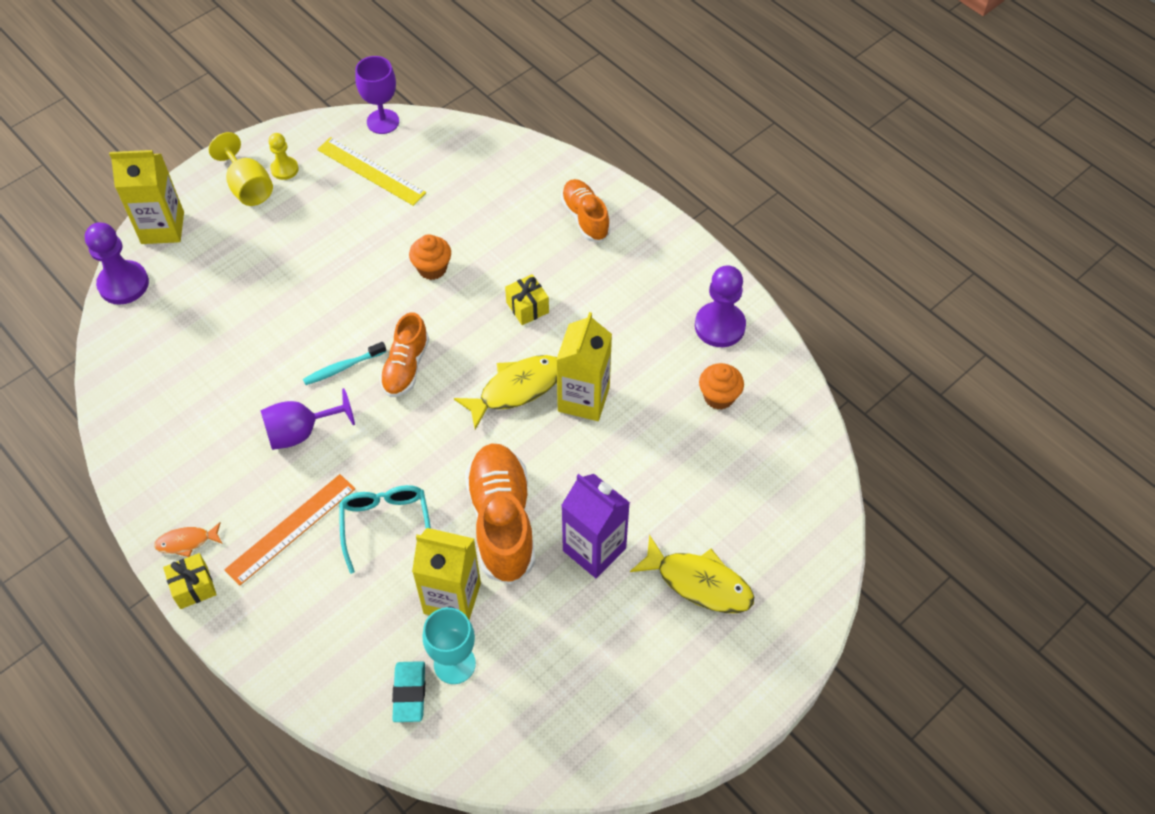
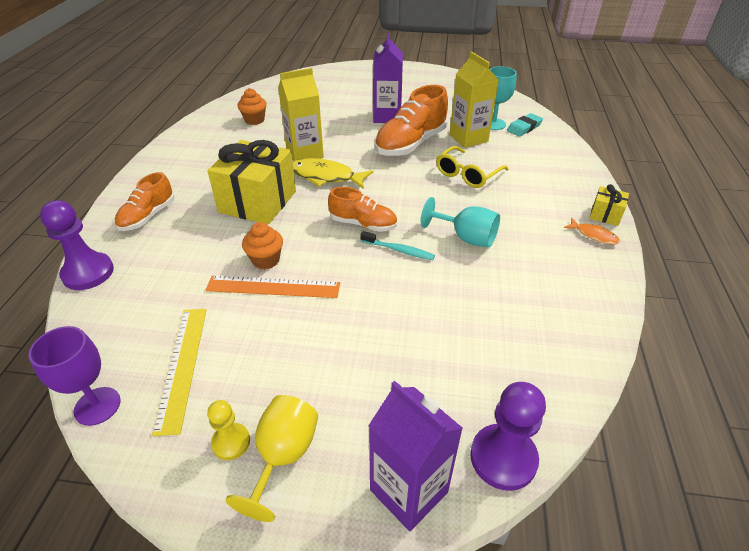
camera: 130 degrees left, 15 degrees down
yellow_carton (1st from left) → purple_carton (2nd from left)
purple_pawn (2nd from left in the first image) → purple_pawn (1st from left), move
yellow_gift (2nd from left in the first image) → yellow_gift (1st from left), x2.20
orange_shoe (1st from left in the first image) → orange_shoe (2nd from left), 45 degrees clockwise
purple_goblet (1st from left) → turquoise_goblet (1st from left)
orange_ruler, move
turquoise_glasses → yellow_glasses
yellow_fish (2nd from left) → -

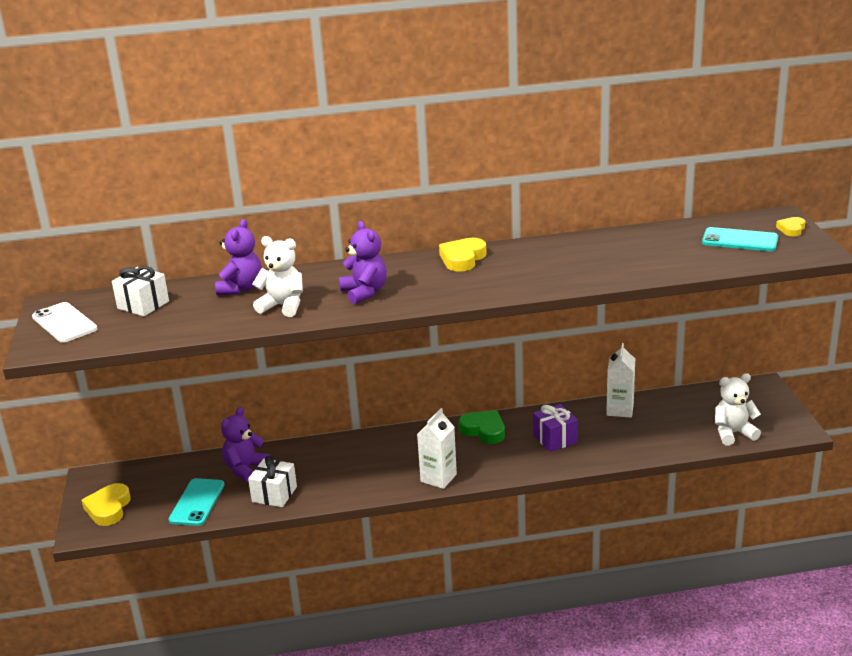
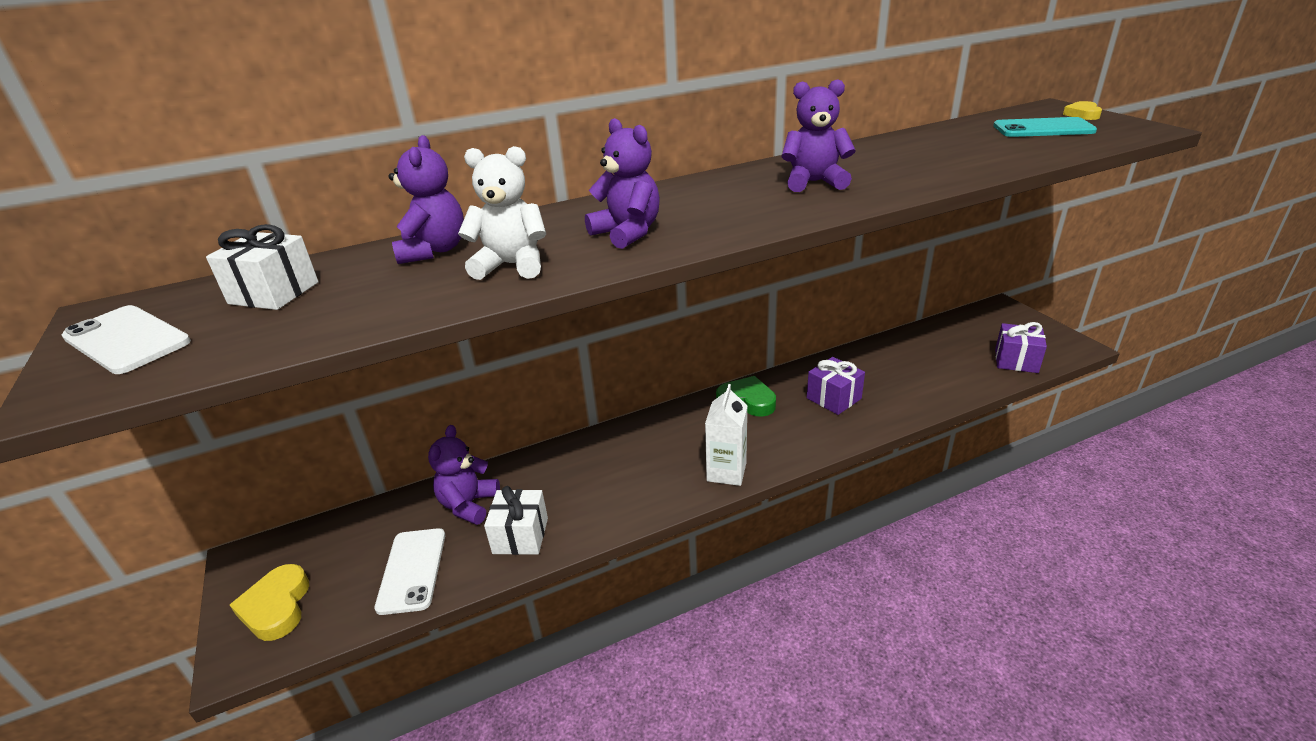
camera: 15 degrees left, 5 degrees up
yellow_heart (2nd from left) → -
white_carton (2nd from left) → -
white_teddy_bear (2nd from left) → purple_gift (2nd from left)
turquoise_phone (1st from left) → white_phone (2nd from left)
- → purple_teddy_bear (4th from left)

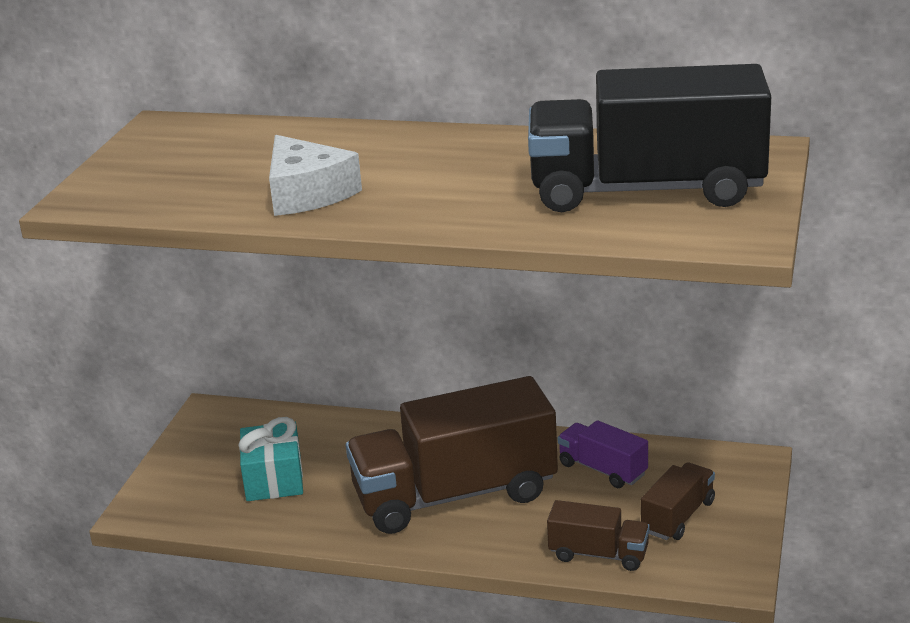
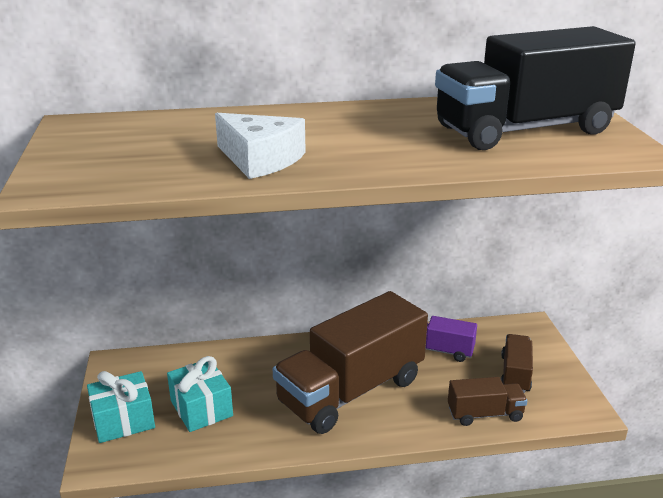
camera: 25 degrees left, 0 degrees up
- → turquoise_gift (1st from left)

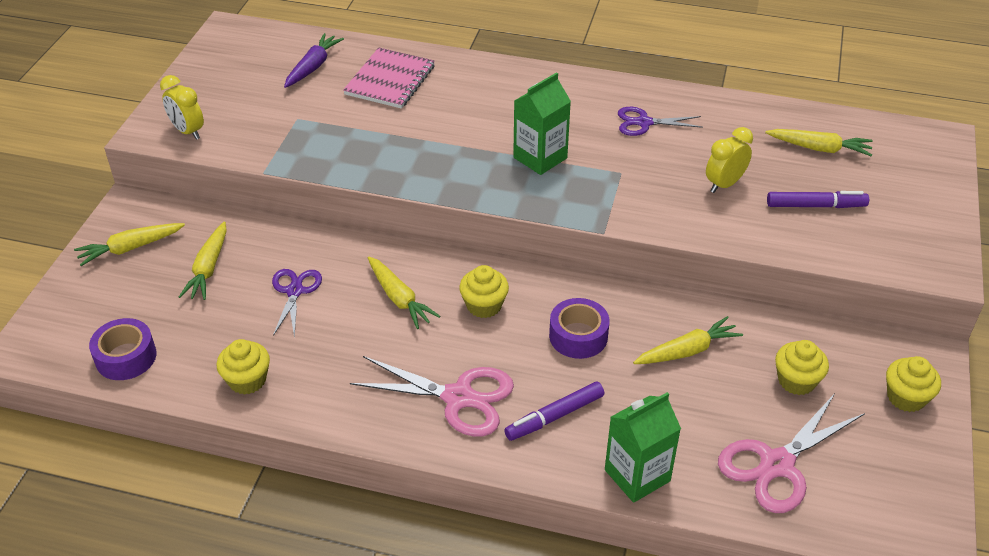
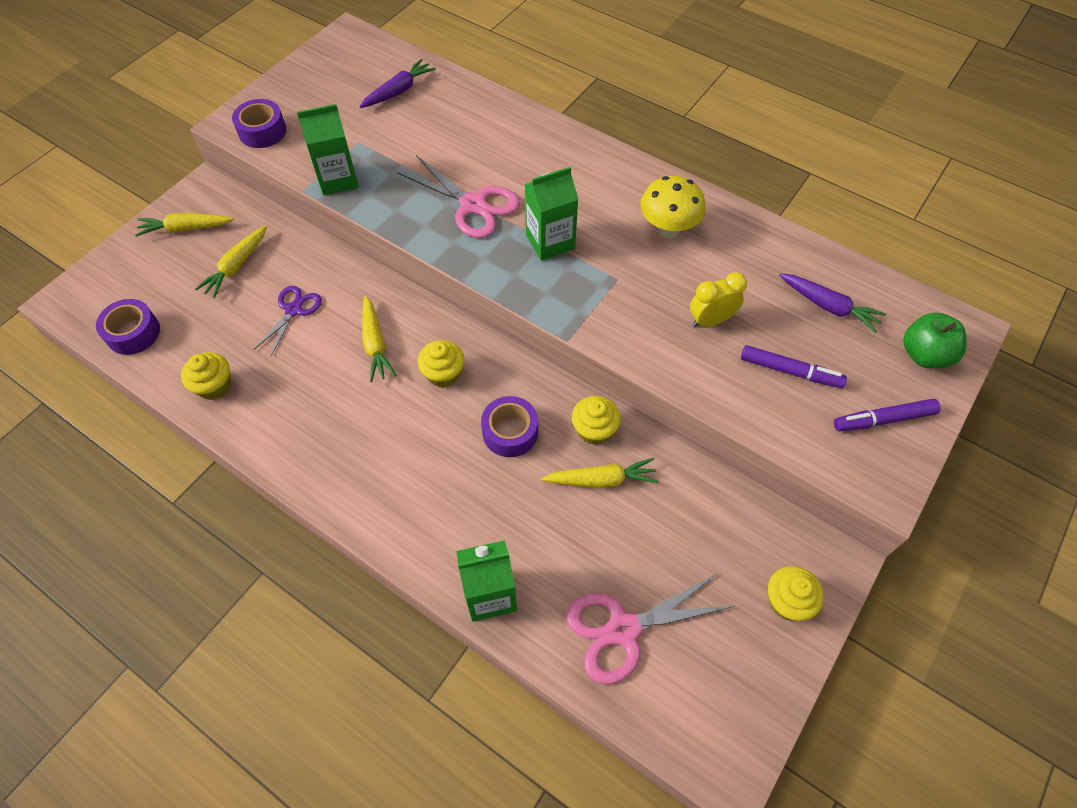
camera: 20 degrees right, 15 degrees up
pink_notebook → -
yellow_clock (1st from left) → purple_tape (2nd from left)
purple_scissors (2nd from left) → yellow_mushroom
yellow_carrot (5th from left) → purple_carrot (2nd from left)
yellow_cupcake (3rd from left), move
pink_scissors (1st from left), move
purple_marker (1st from left in the first image) → purple_marker (2nd from left), move
- → green_carton (1st from left)
- → green_apple

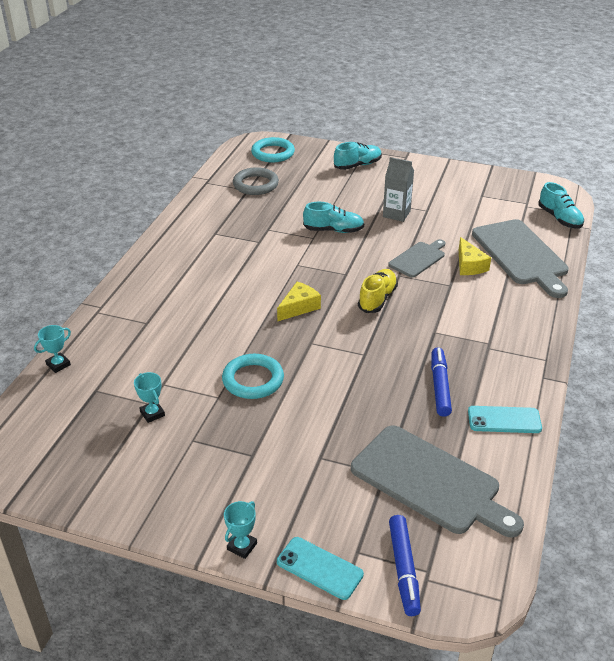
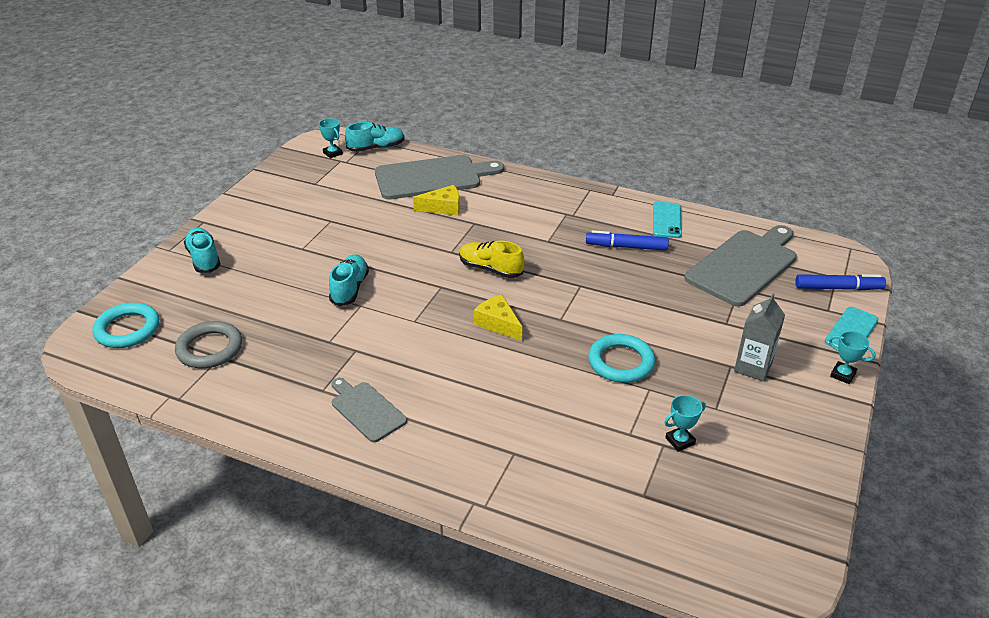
camera: 85 degrees left, 0 degrees up
grey_carton, move
grey_cutting_board (1st from left), move
turquoise_trophy (1st from left), move

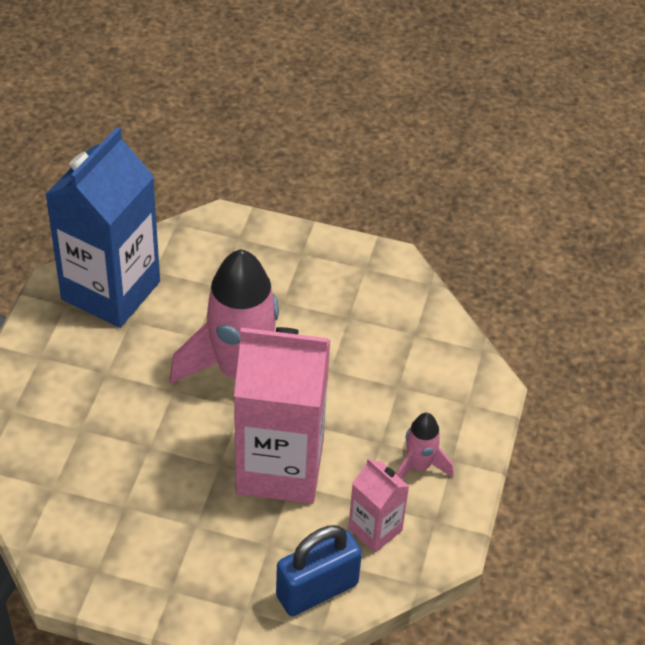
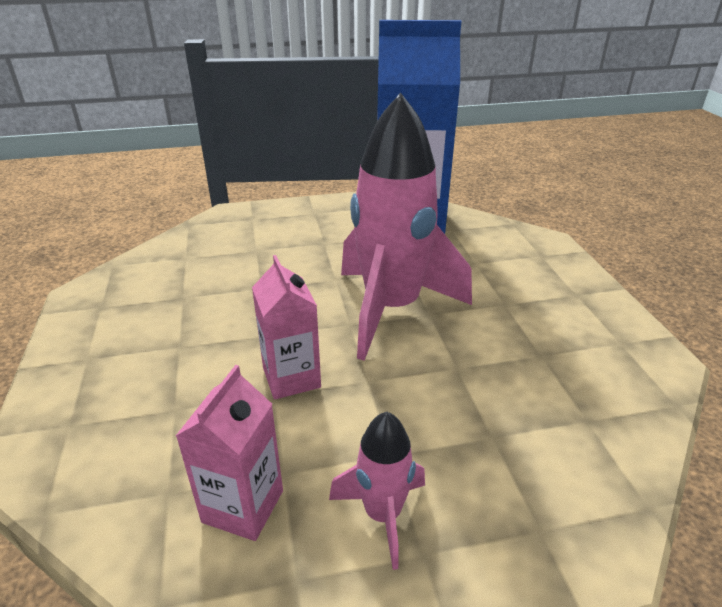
camera: 65 degrees right, 15 degrees down
pink_carton (1st from left in the first image) → pink_carton (2nd from left), x0.48
blue_padlock → -

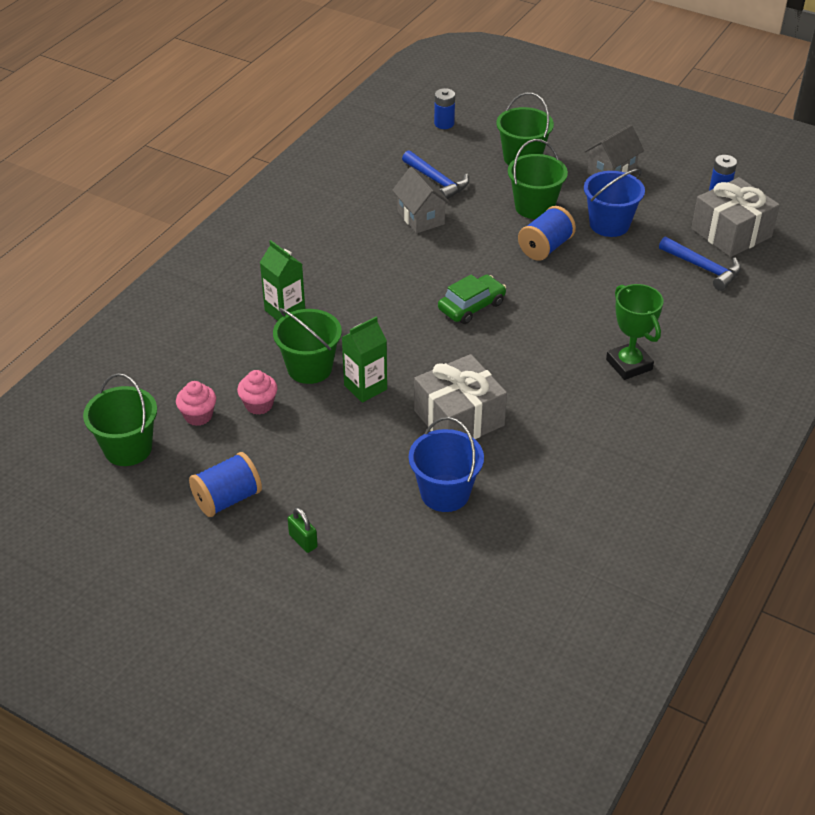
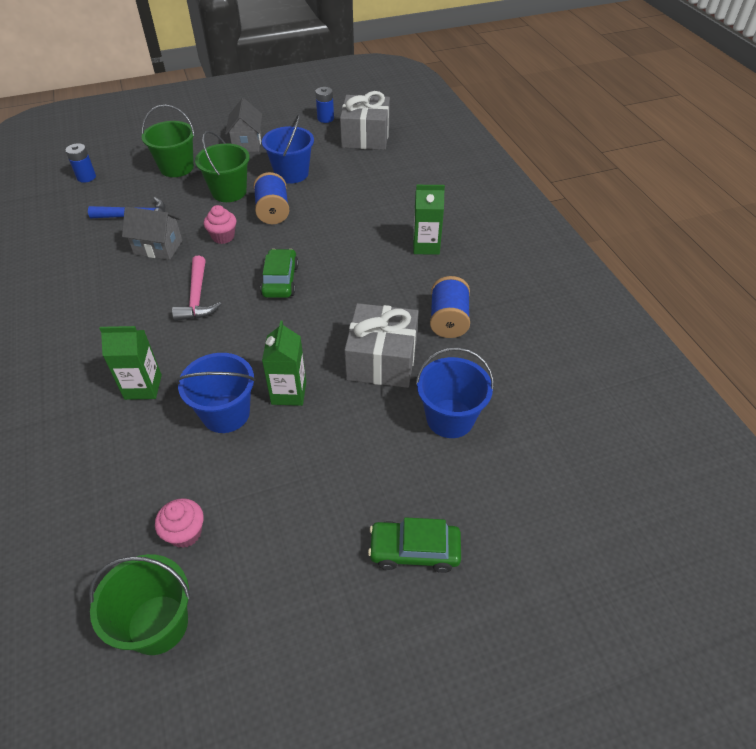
camera: 50 degrees left, 5 degrees up
blue_hammer (2nd from left) → -
green_trophy → green_carton (3rd from left)
green_bucket (2nd from left) → blue_bucket (1st from left)
pink_cupcake (2nd from left), move
blue_spool (1st from left in the first image) → blue_spool (2nd from left), move
green_padlock → green_car (2nd from left)
- → pink_hammer

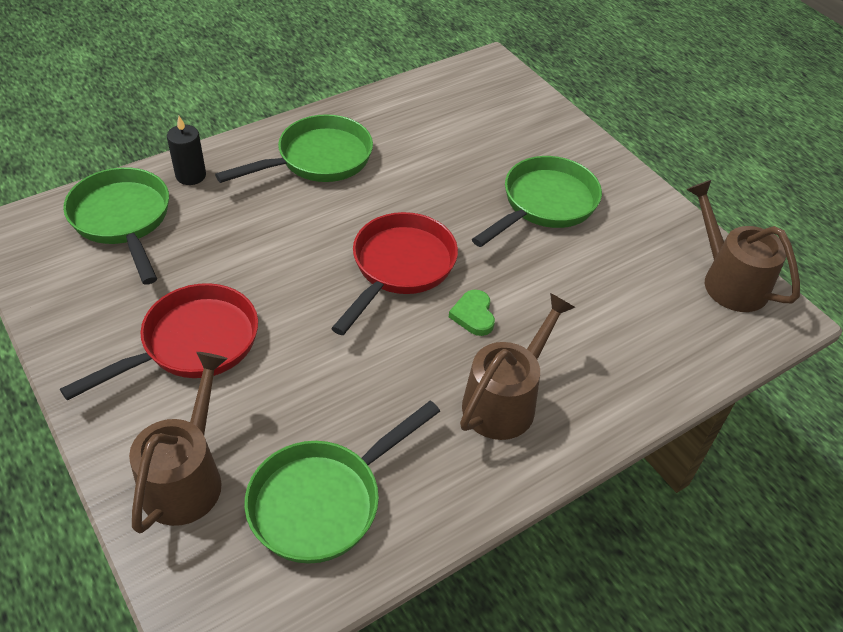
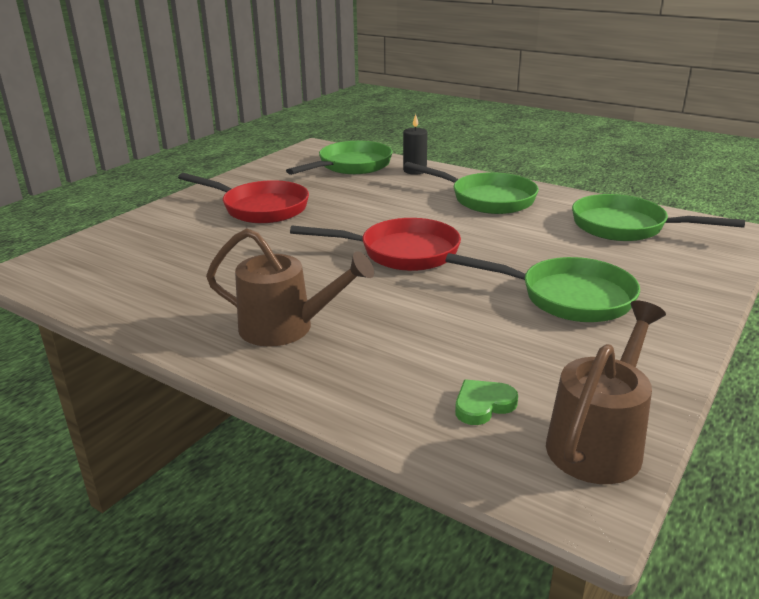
camera: 70 degrees right, 20 degrees down
green_heart, move
brown_watering_can (1st from left) → -
green_pan (3rd from left in the first image) → green_pan (4th from left), move

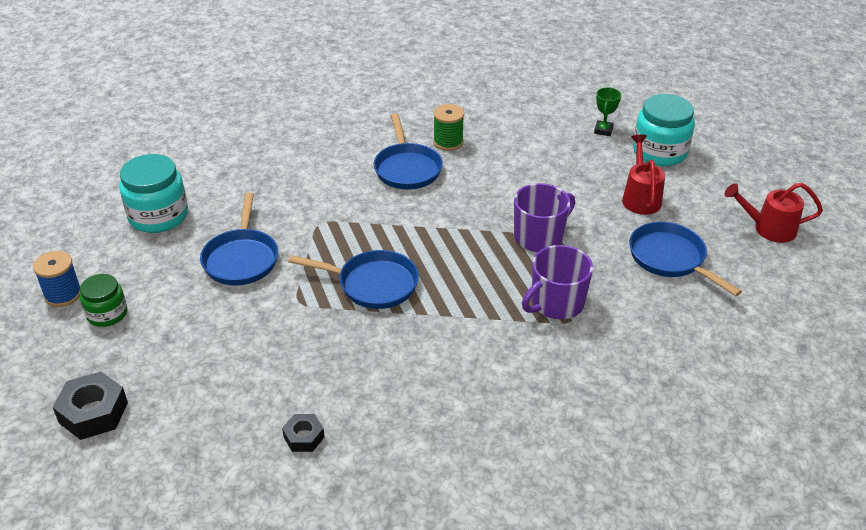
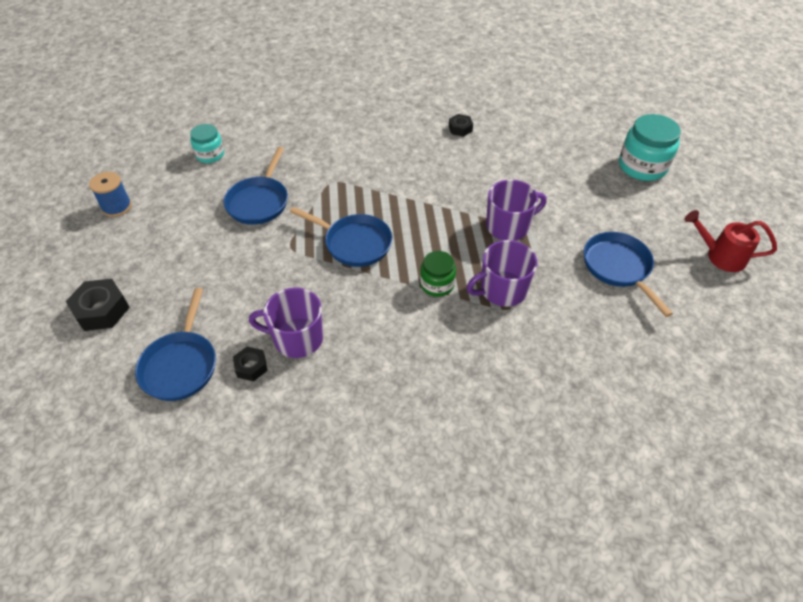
camera: 15 degrees right, 10 degrees up
green_trophy → -
green_spool → black_nut (3rd from left)
blue_pan (3rd from left in the first image) → blue_pan (1st from left), move
red_watering_can (1st from left) → -
turquoise_jar (1st from left), x0.60
green_jar, move
- → purple_mug (1st from left)

